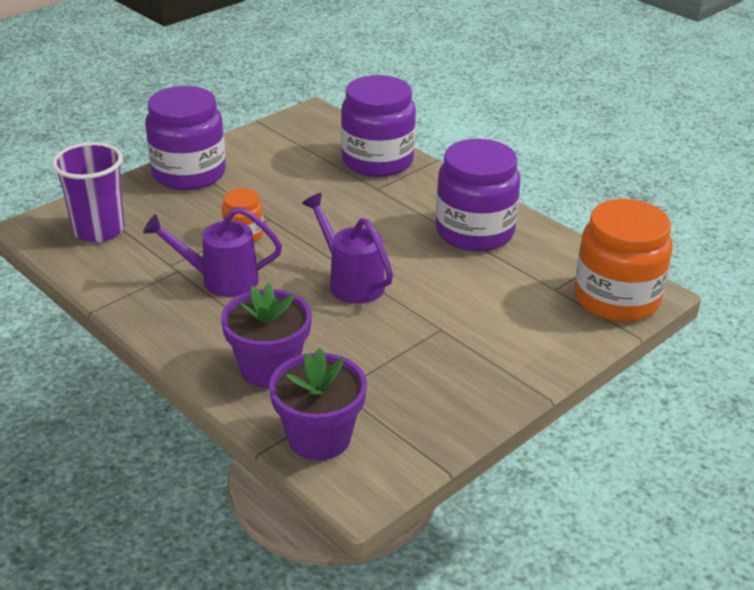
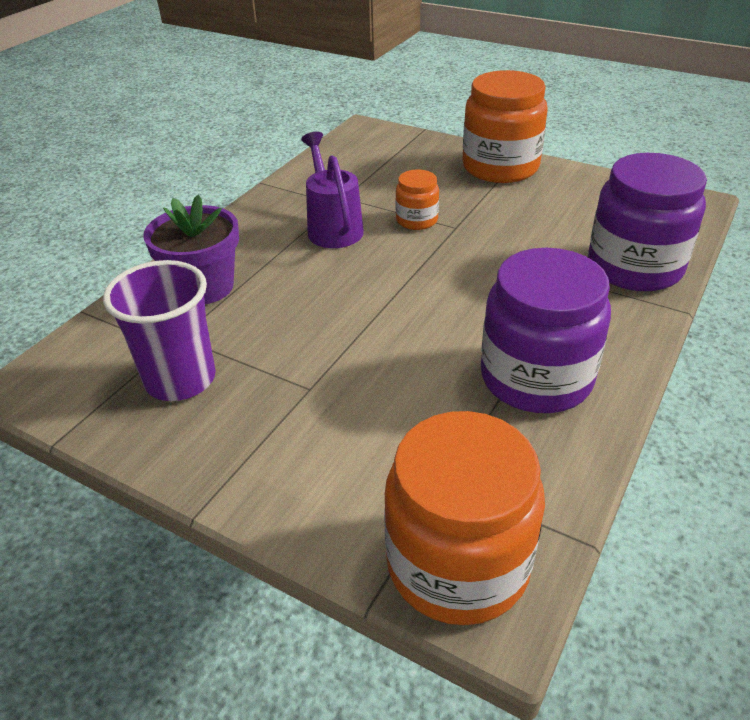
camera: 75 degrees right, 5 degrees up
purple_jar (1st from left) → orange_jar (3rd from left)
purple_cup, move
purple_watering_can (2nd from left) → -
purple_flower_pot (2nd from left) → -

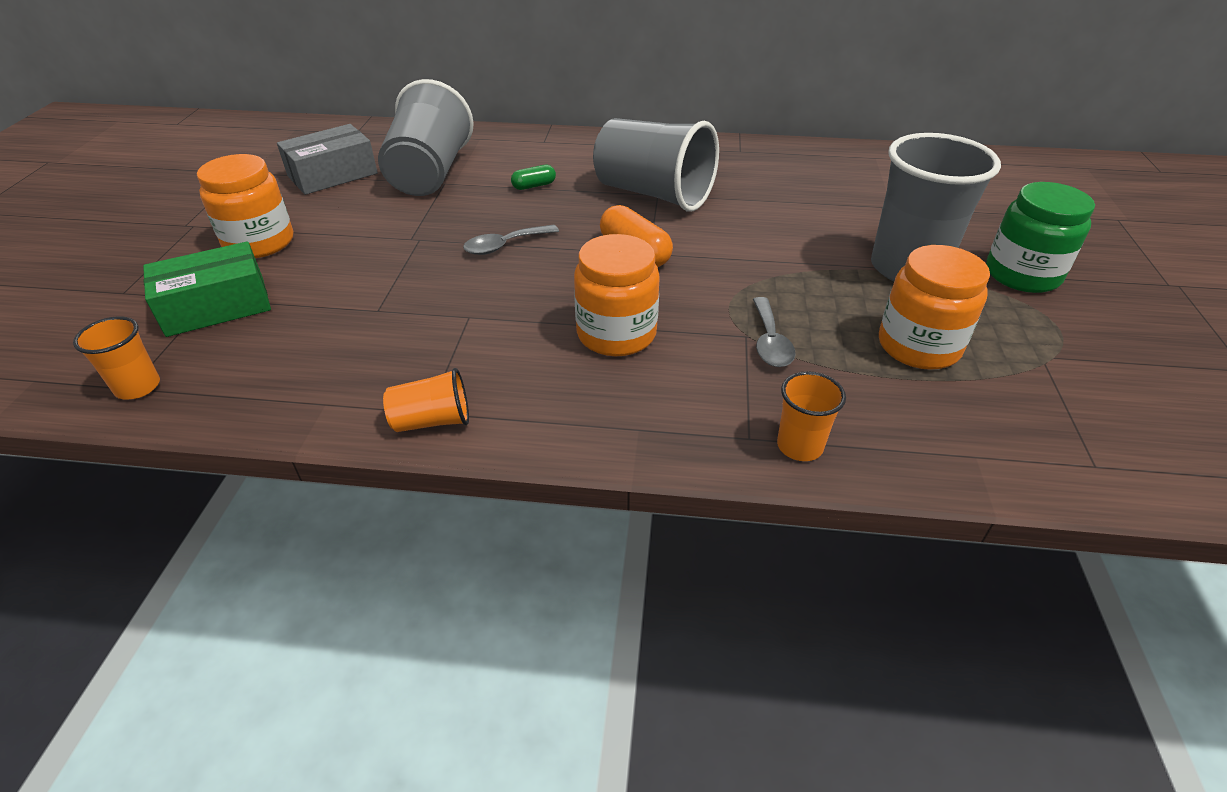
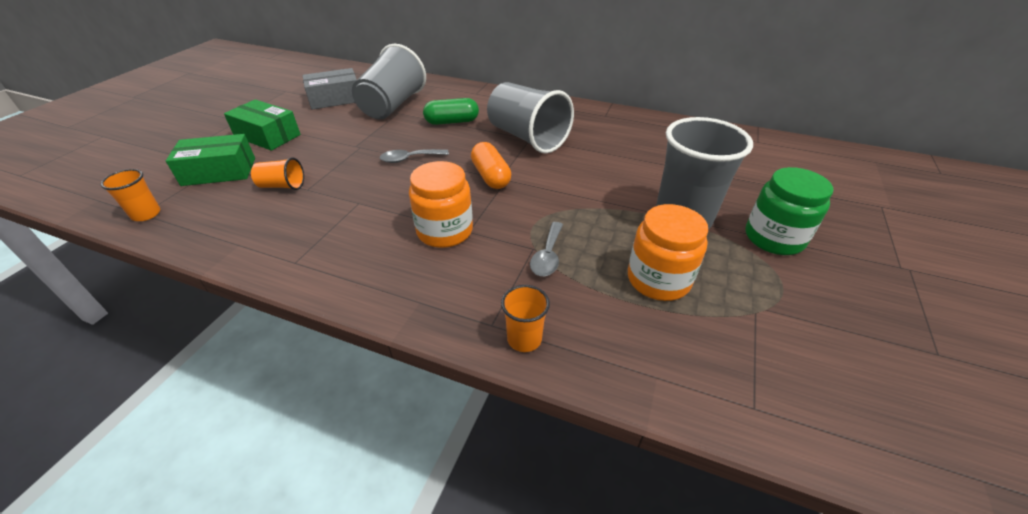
camera: 15 degrees right, 0 degrees up
orange_jar (1st from left) → green_box (2nd from left)
green_capsule, x1.75
orange_cup (2nd from left), move

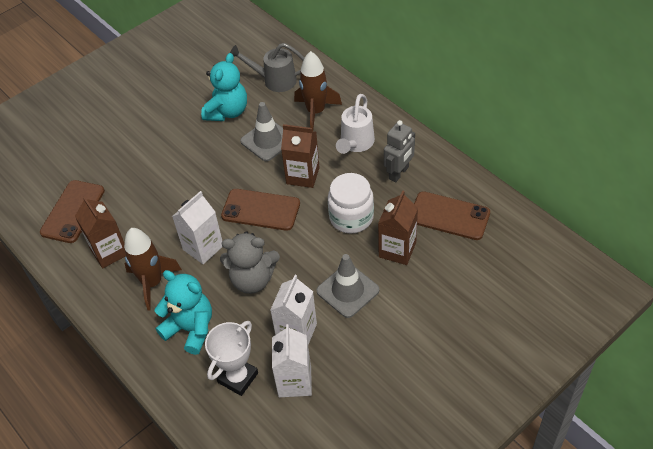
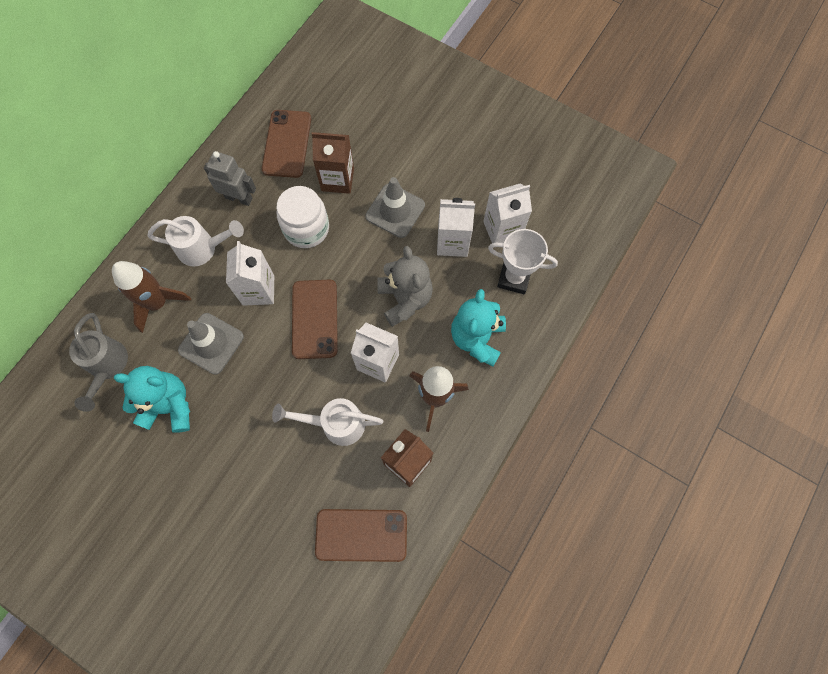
camera: 110 degrees left, 20 degrees up
brown_carton (2nd from left) → white_carton (1st from left)
- → white_watering_can (2nd from left)

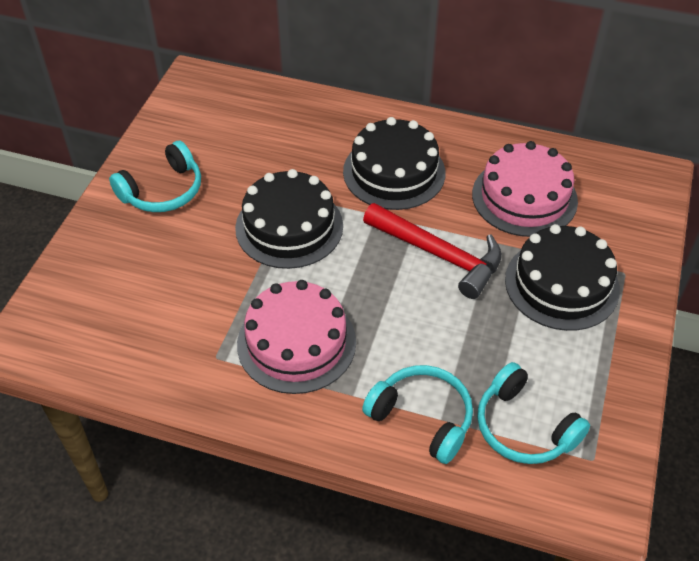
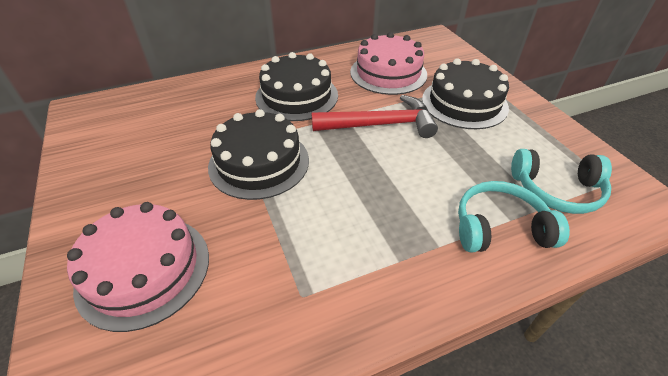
camera: 40 degrees left, 5 degrees down
turquoise_headphones (1st from left) → -
pink_cake (1st from left), move

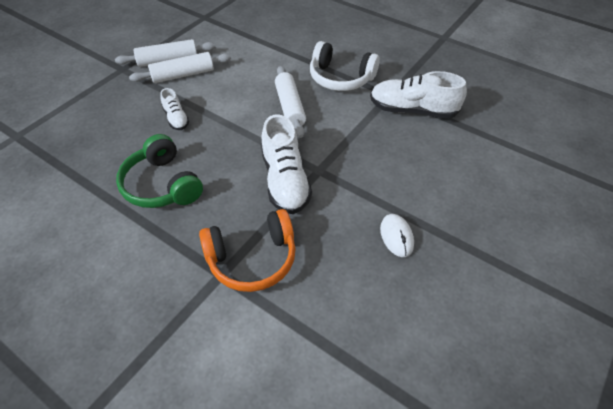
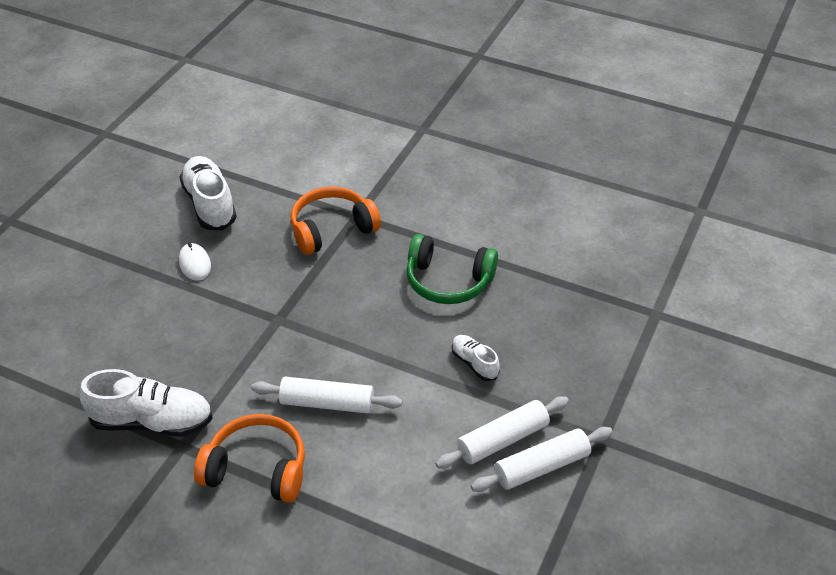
camera: 170 degrees right, 5 degrees down
white_headphones → orange_headphones (1st from left)
white_rolling_pin (3rd from left in the first image) → white_rolling_pin (1st from left), 60 degrees counterclockwise
white_shoe (2nd from left), move
green_headphones, 150 degrees clockwise

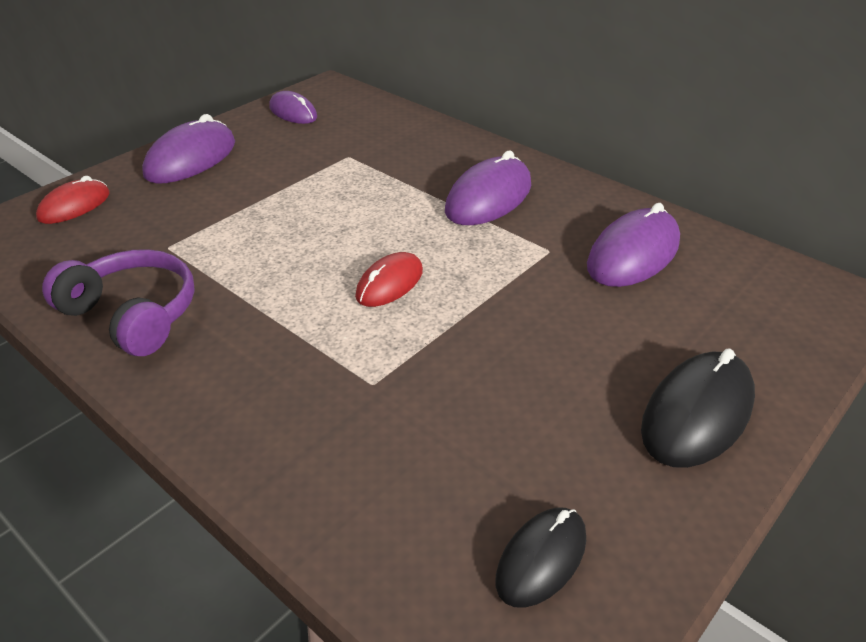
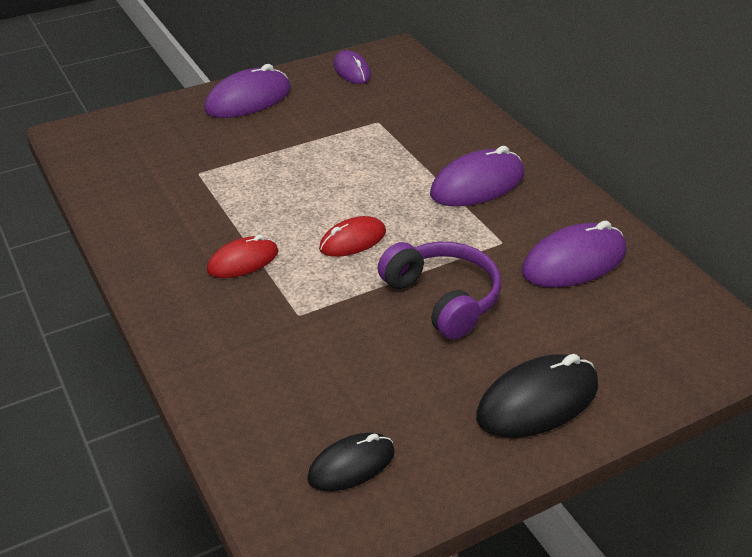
camera: 20 degrees right, 0 degrees up
red_mouse (1st from left), move
purple_headphones, move

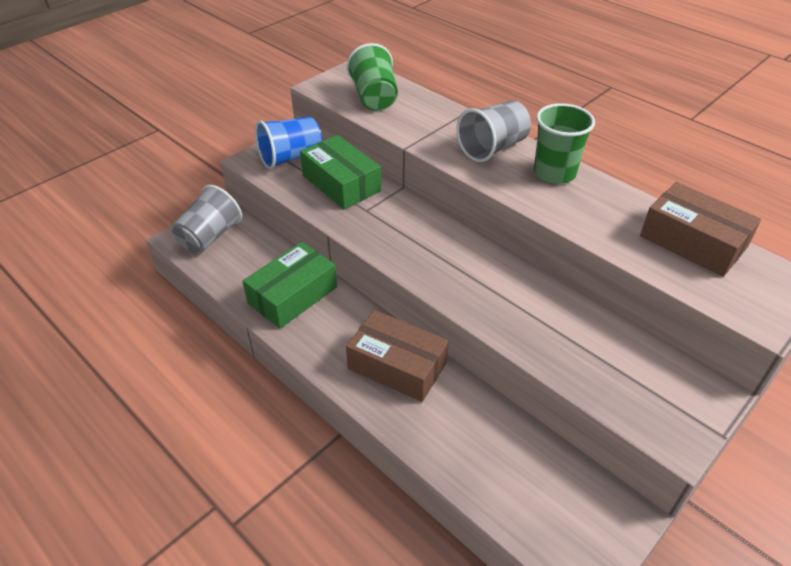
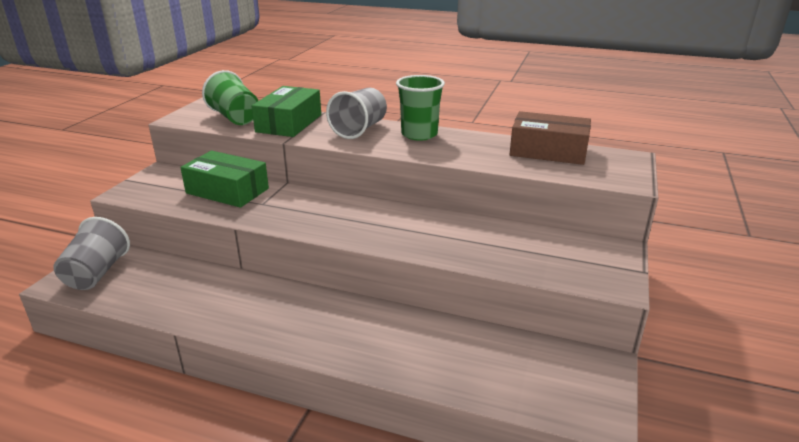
camera: 25 degrees left, 15 degrees down
blue_cup → -
green_box (1st from left in the first image) → green_box (2nd from left), move
brown_box (1st from left) → -

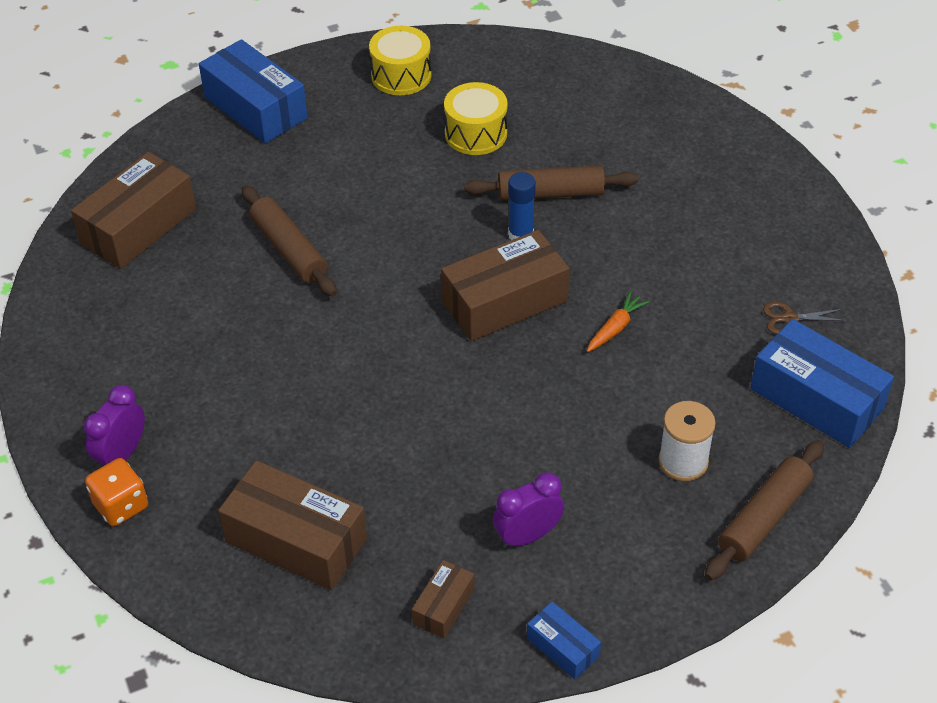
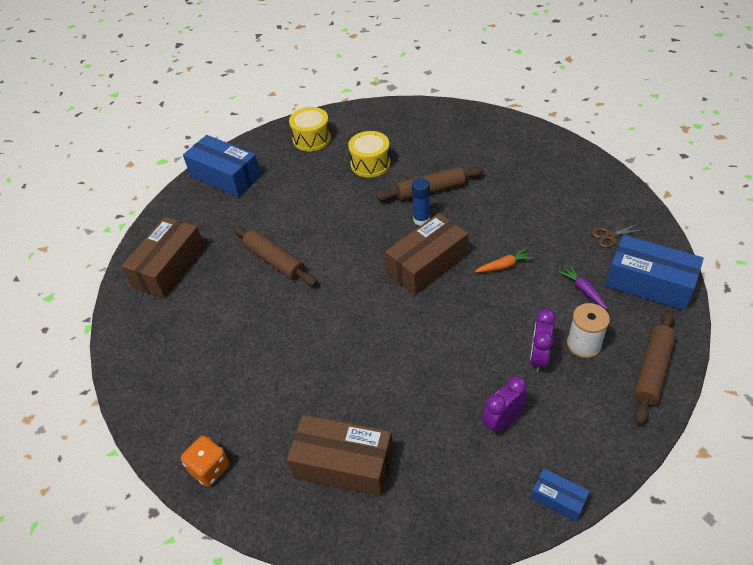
camera: 10 degrees left, 0 degrees up
orange_carrot, 45 degrees clockwise
purple_clock (1st from left in the first image) → purple_clock (2nd from left), move
brown_box (3rd from left) → -
- → purple_carrot

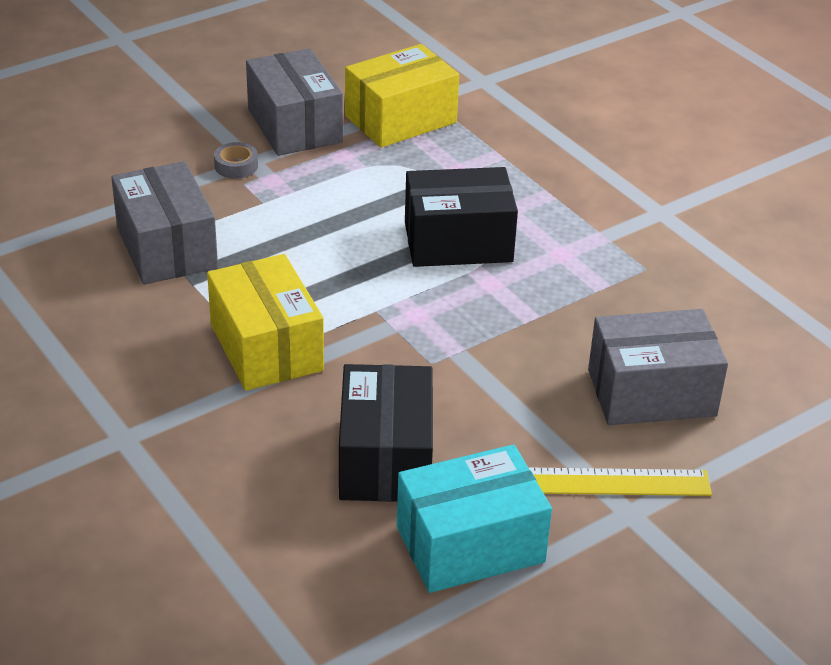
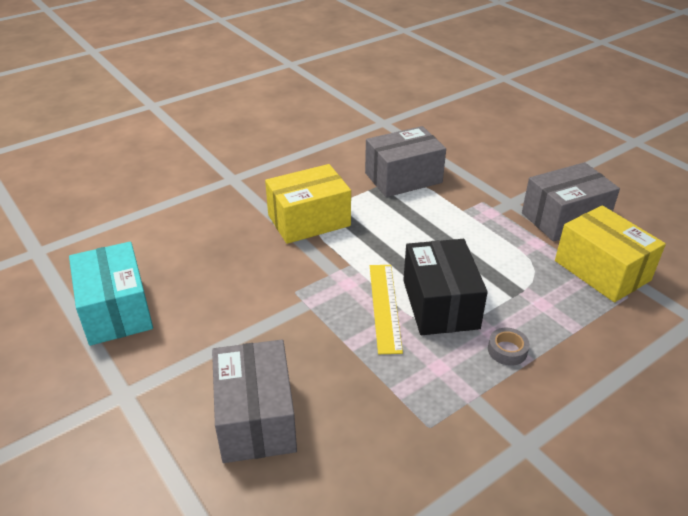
camera: 90 degrees right, 0 degrees up
grey_tape, move
black_box (1st from left) → -
yellow_ruler, move

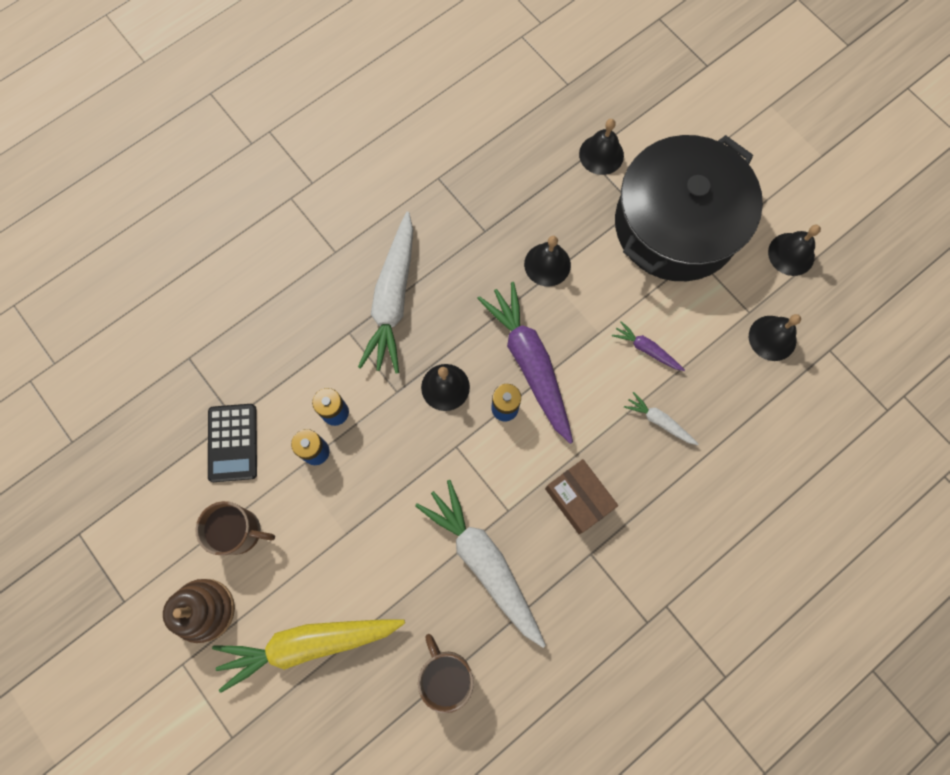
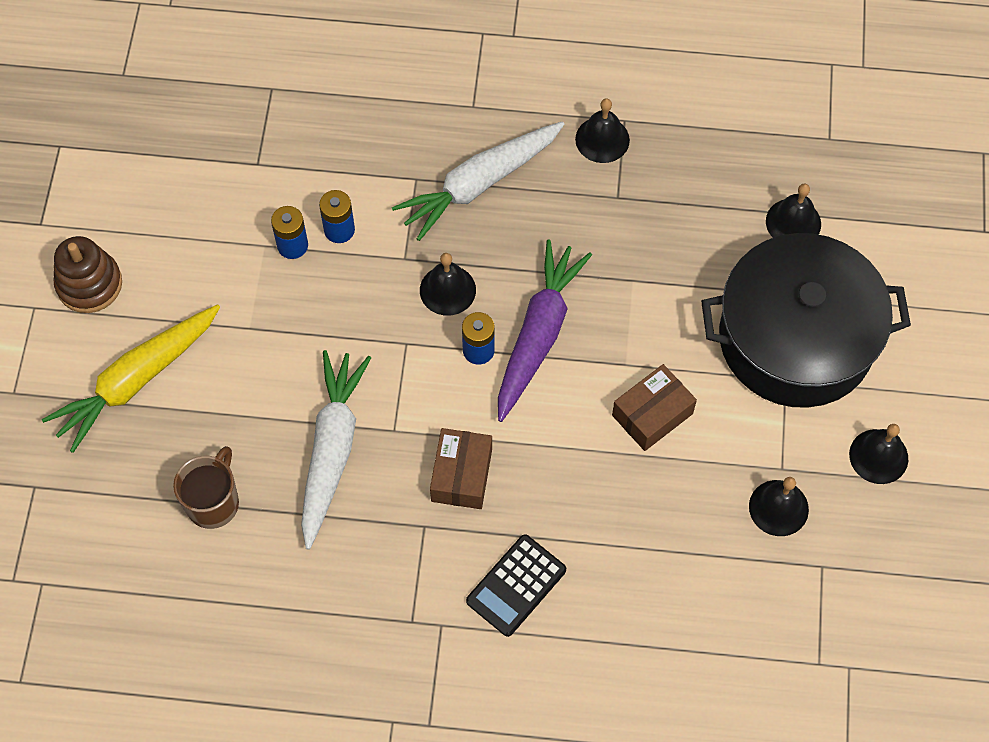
camera: 45 degrees right, 10 degrees down
black_bell (2nd from left), move
purple_carrot (2nd from left) → brown_box (2nd from left)
white_carrot (3rd from left) → -
black_calculator, move
brown_mug (1st from left) → -
yellow_carrot, 75 degrees counterclockwise

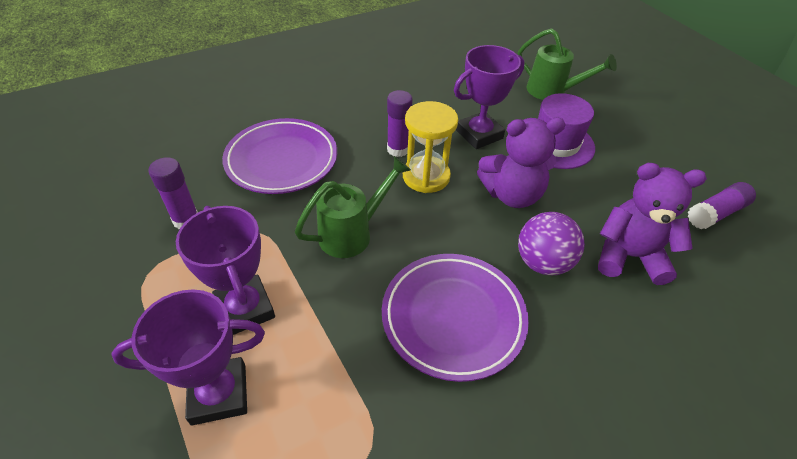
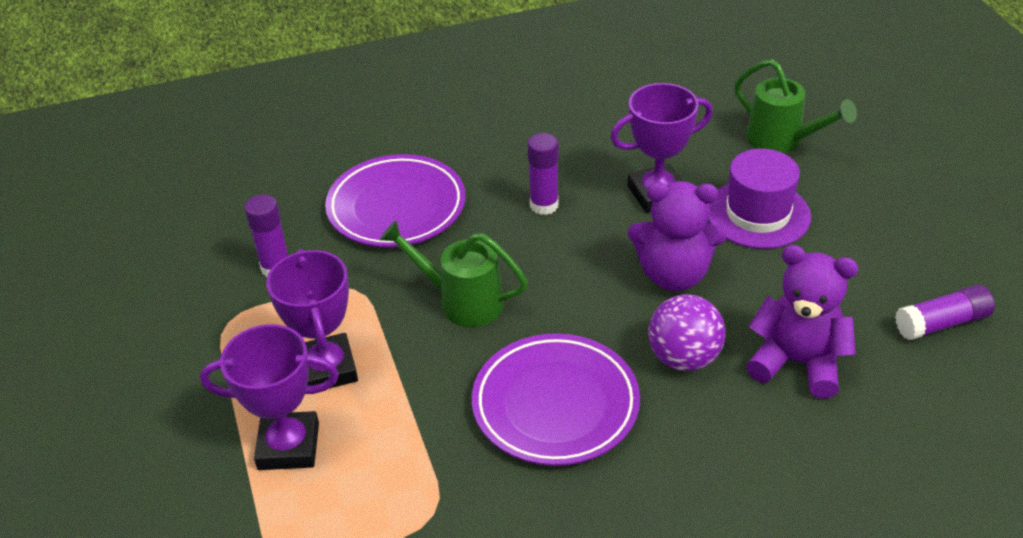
camera: 15 degrees right, 5 degrees down
yellow_hourglass → -
green_watering_can (1st from left), 135 degrees counterclockwise

